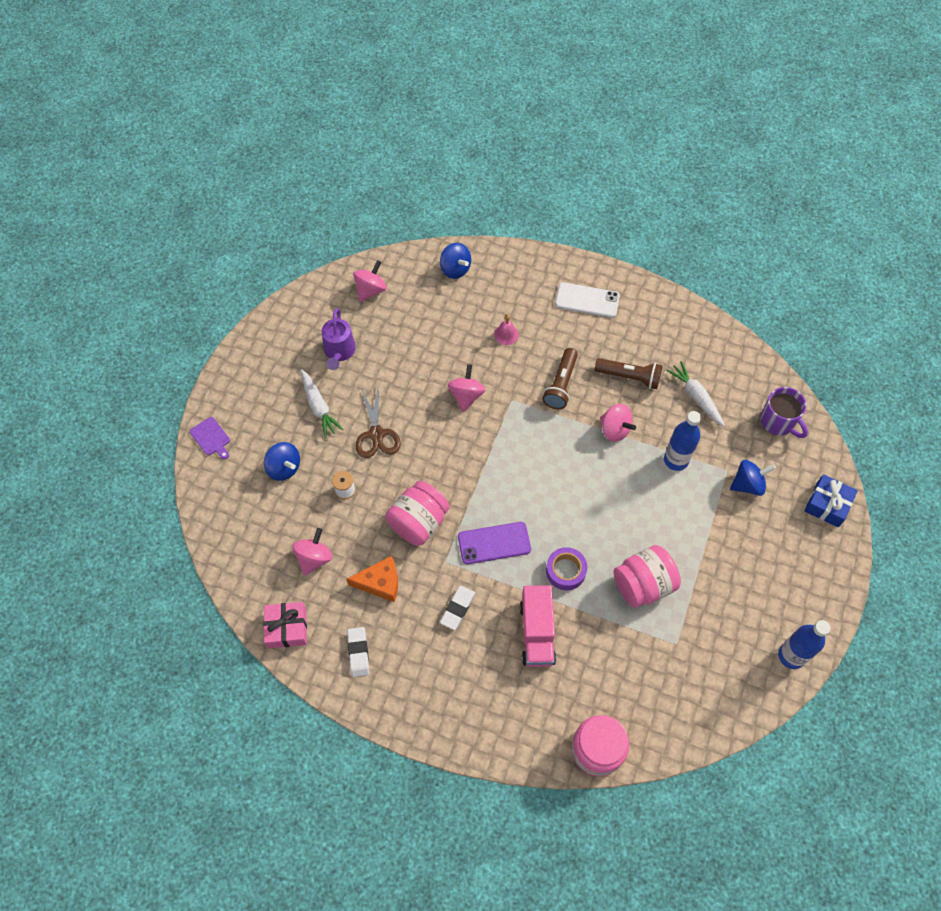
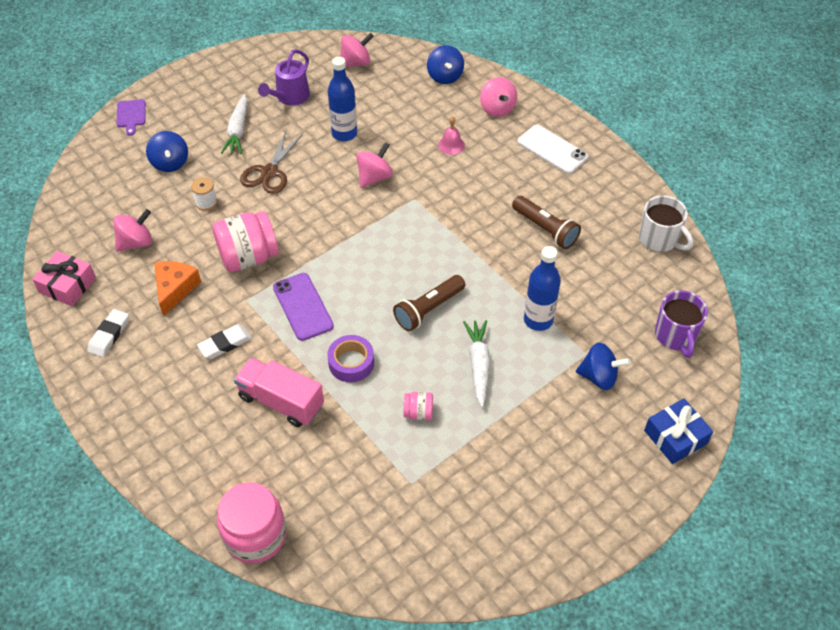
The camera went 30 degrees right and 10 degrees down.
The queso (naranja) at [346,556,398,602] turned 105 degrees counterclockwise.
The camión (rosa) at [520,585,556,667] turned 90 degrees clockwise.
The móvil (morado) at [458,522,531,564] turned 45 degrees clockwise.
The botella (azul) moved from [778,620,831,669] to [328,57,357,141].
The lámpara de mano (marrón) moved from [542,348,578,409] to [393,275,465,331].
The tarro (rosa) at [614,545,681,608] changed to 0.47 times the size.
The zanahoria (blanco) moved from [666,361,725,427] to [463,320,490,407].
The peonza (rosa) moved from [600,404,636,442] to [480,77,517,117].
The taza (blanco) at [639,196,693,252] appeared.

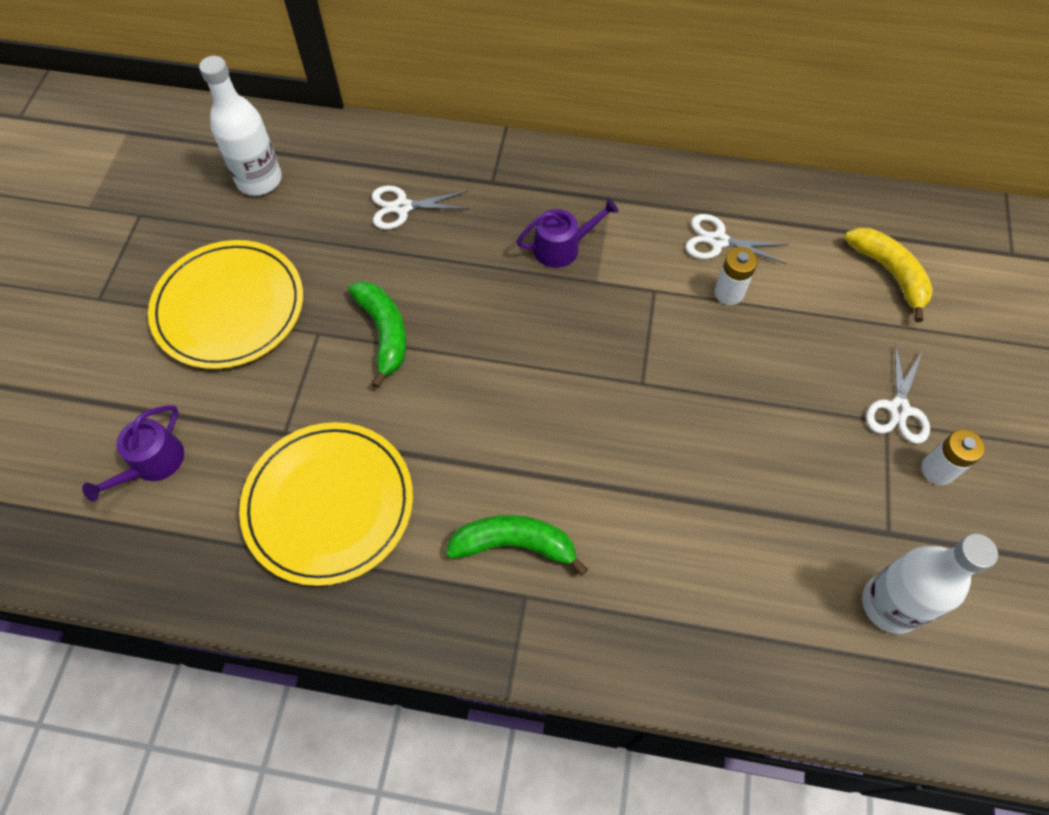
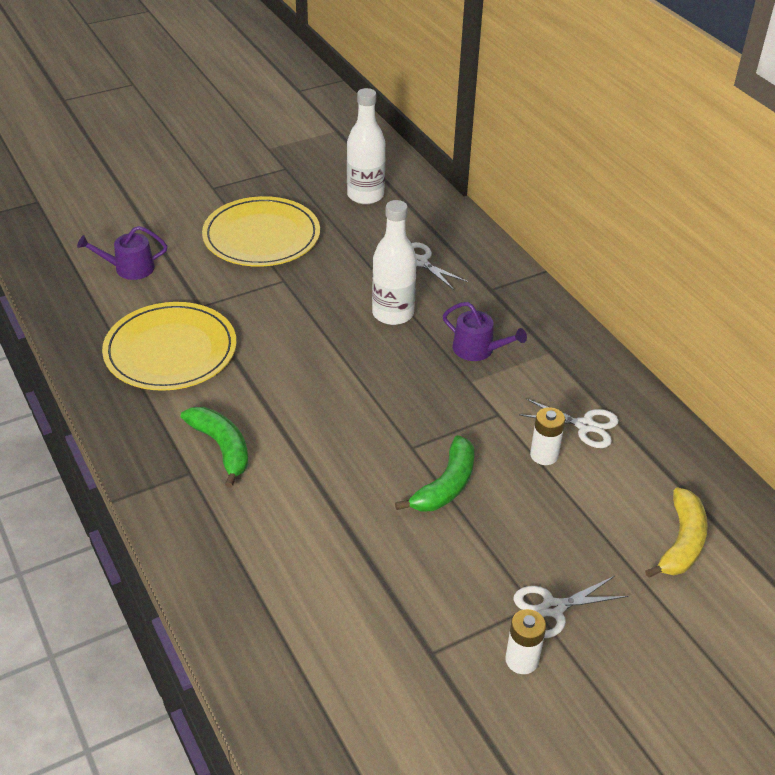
The camera went 50 degrees right and 20 degrees down.
The botella (blanco) moved from [862,534,998,634] to [372,200,417,325].
The plátano (verde) moved from [348,281,406,388] to [395,435,474,512].
The tijeras (blanco) at [685,214,789,264] turned 135 degrees clockwise.

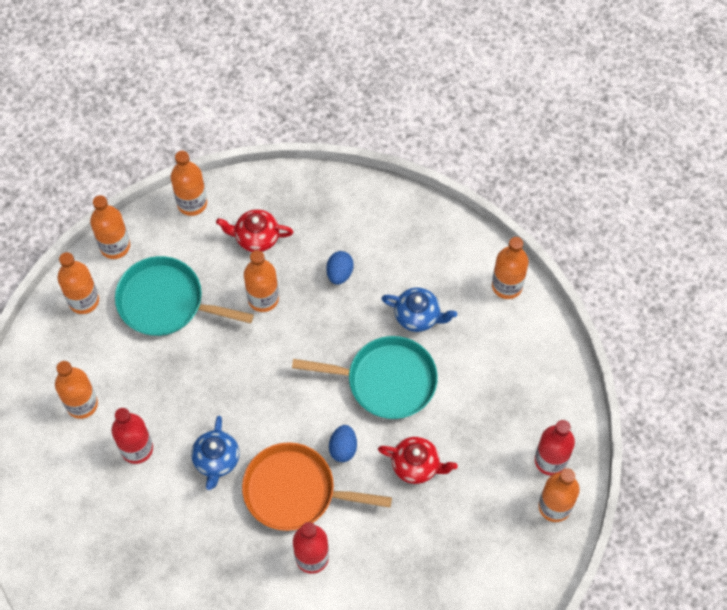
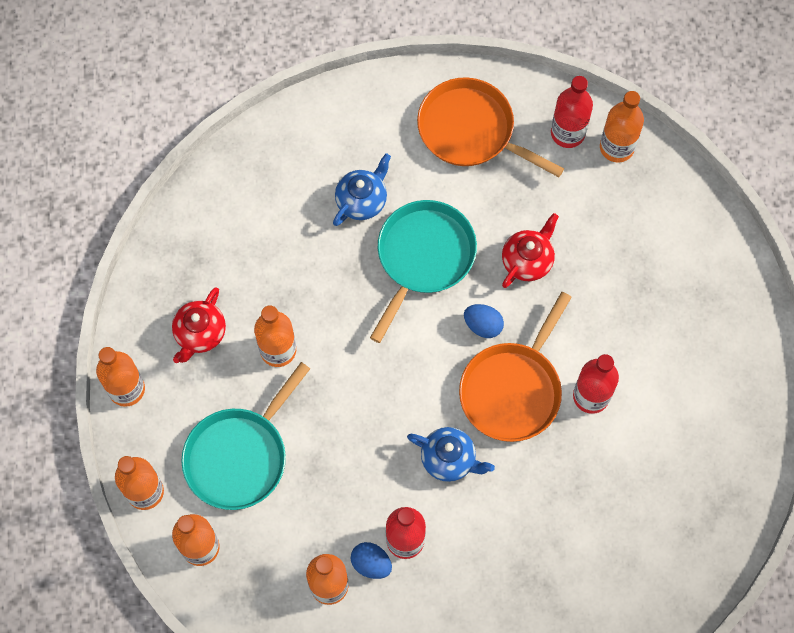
The camera went 70 degrees left and 5 degrees up.
The huevo (azul) moved from [326,251,354,284] to [351,542,392,579].
The sartén (naranja) at [417,77,564,177] appeared.
The botella (naranja) at [492,237,529,299] disappeared.

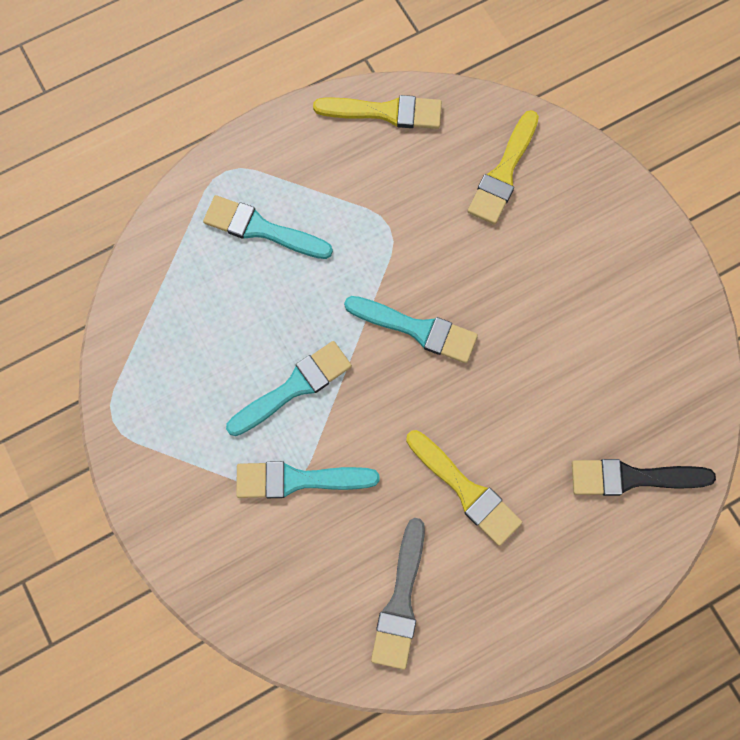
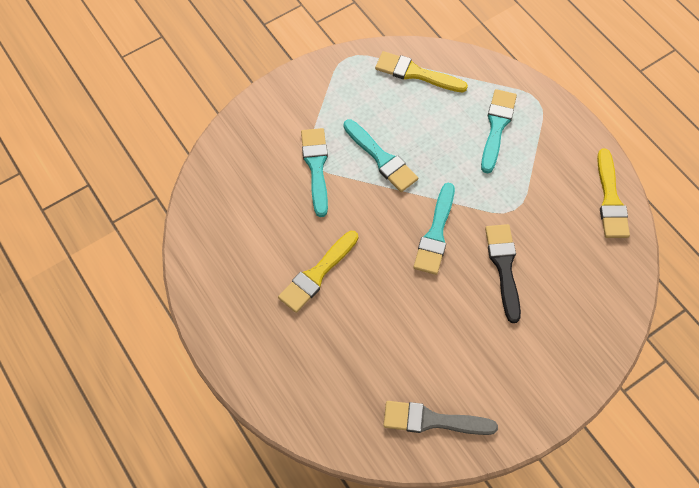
The camera went 85 degrees right and 10 degrees down.
The pincel (amarillo) moved from [467,110,539,225] to [375,51,468,92].
The pincel (gris) moved from [371,518,425,670] to [383,401,498,435].
The pincel (negro) moved from [572,459,716,496] to [485,224,521,323].

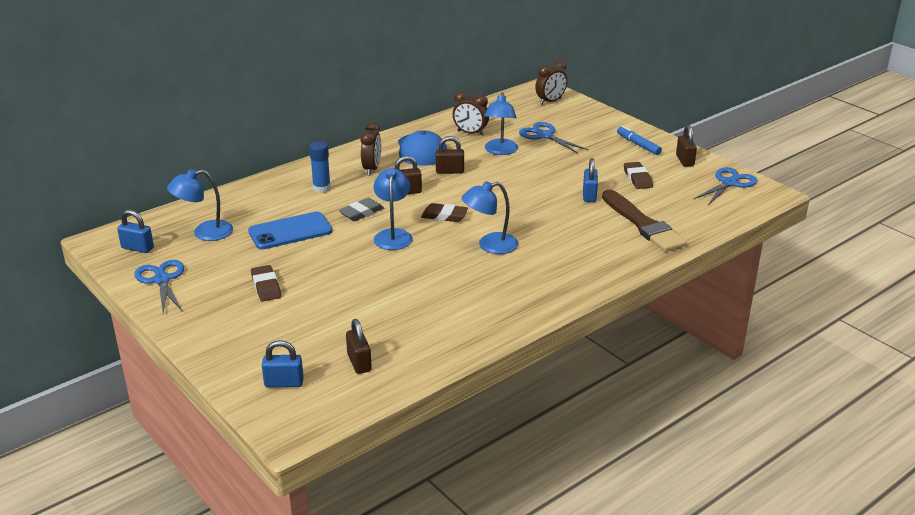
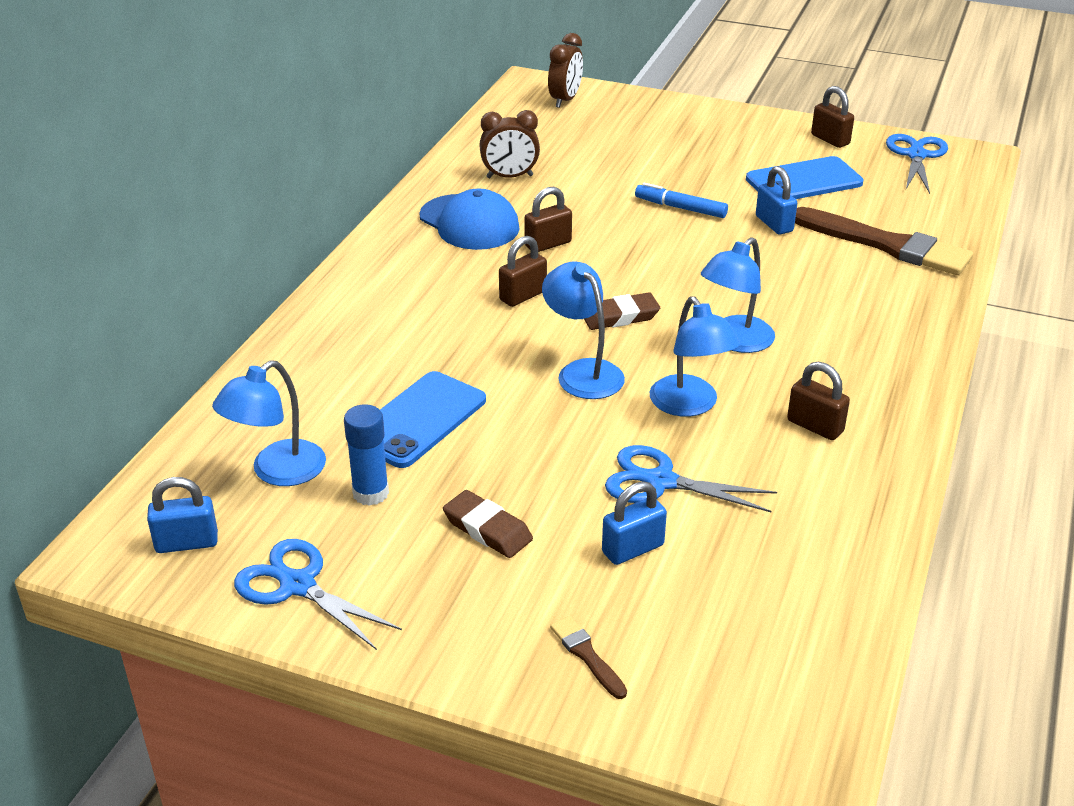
The camera went 30 degrees left and 5 degrees up.
The barra de pegamento (azul) moved from [309,141,331,193] to [344,404,389,506].
The pincel (marrón) at [550,616,627,699] appeared.
The candado (azul) moved from [262,340,304,387] to [602,481,667,565].
The tijeras (azul) moved from [519,122,588,154] to [605,445,777,513].
The rotulador (azul) moved from [617,126,662,155] to [635,183,728,218].
The lámpara (azul) moved from [484,92,518,155] to [650,296,740,417].
The goma de borrar (marrón) at [624,162,653,189] was replaced by the móvil (azul) at [746,156,864,199].
The candado (marrón) moved from [346,319,372,374] to [787,361,850,440].
The goma de borrar (gris) at [339,198,384,221] disappeared.
The despertador (marrón) at [360,122,381,175] disappeared.

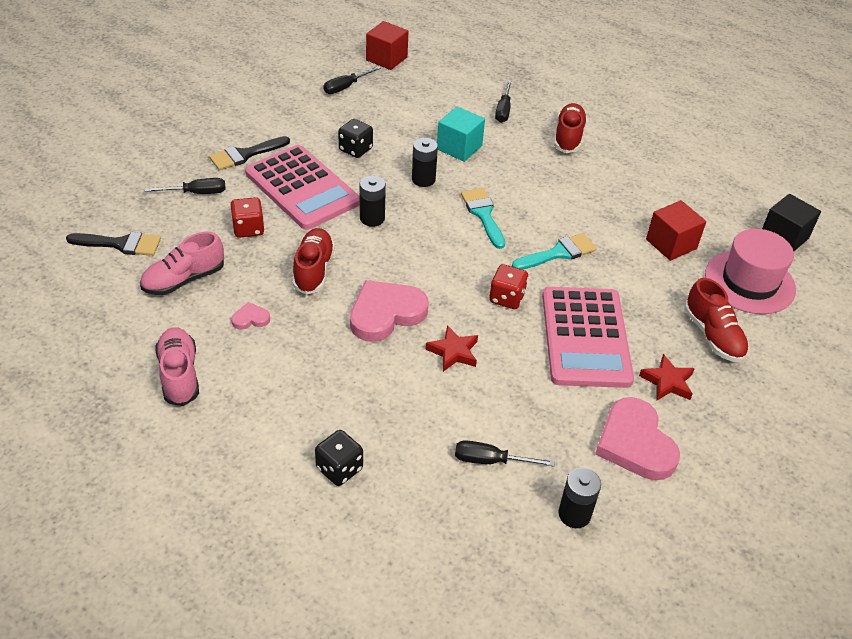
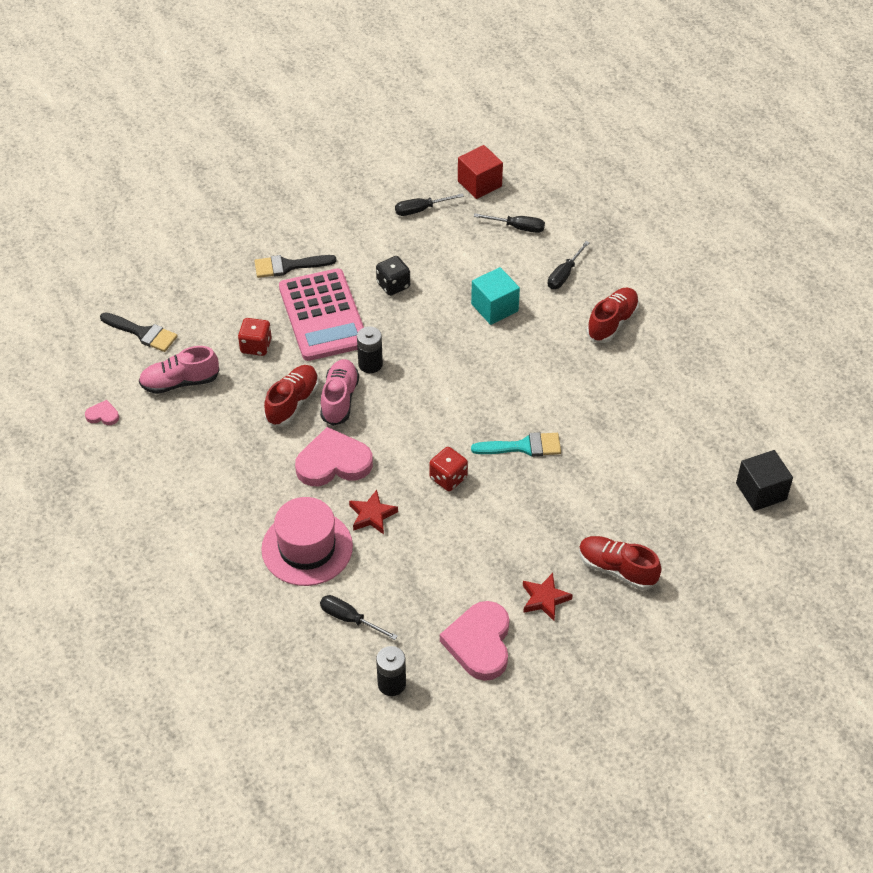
The camera went 25 degrees right and 5 degrees up.
The corazón (rosa) moved from [231,302,270,330] to [85,400,119,425].
The sombrero (rosa) moved from [705,229,796,314] to [261,497,353,586].
The zapato (rosa) moved from [155,327,199,406] to [320,359,359,426].
The destornillador (negro) moved from [145,178,226,194] to [474,213,545,233].
The zapato (rojo) at [684,278,749,362] turned 120 degrees clockwise.
The dado (negro) at [315,430,363,486] disappeared.
The pila (negro) at [412,138,438,187] disappeared.
The pincel (turquesa) at [461,188,505,249] disappeared.
The calculadora (rosa) at [542,287,634,388] disappeared.
The cubo (rojo) at [646,200,706,261] disappeared.

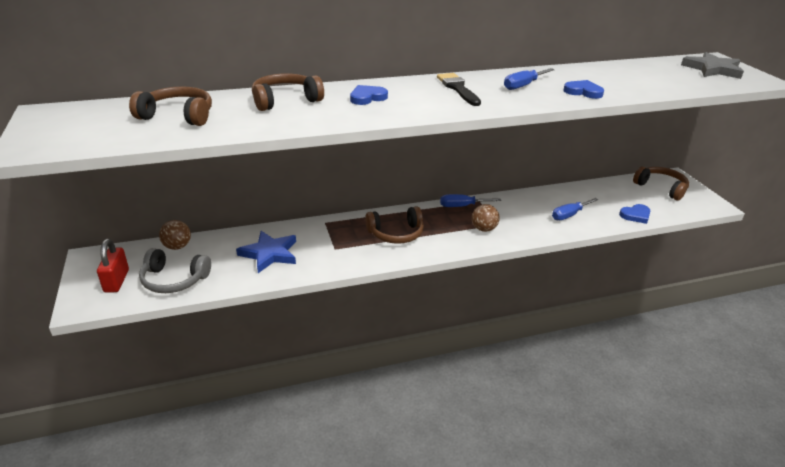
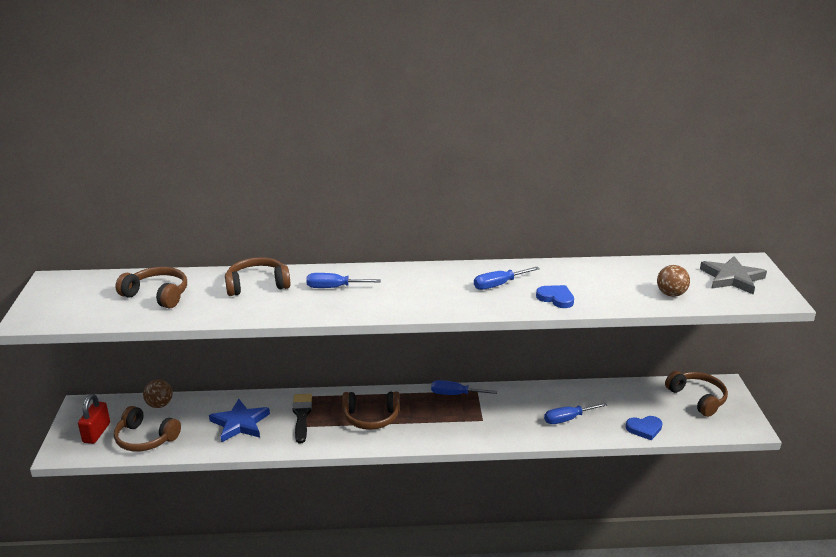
The camera went 15 degrees right and 5 degrees down.
The auriculares (gris) at [139,248,211,293] became the auriculares (marrón) at [114,406,181,452].
The pincel (negro) moved from [437,73,481,106] to [292,394,312,443].
The corazón (azul) at [350,85,388,105] was replaced by the destornillador (azul) at [306,273,381,288].
The pelota (marrón) moved from [472,204,500,232] to [657,265,690,297].

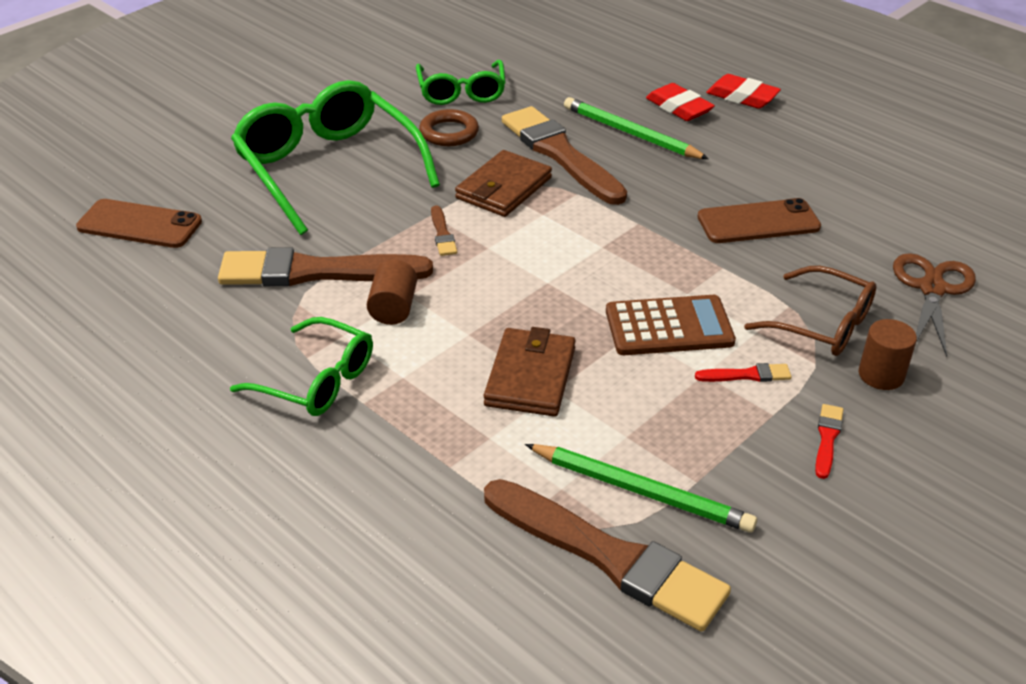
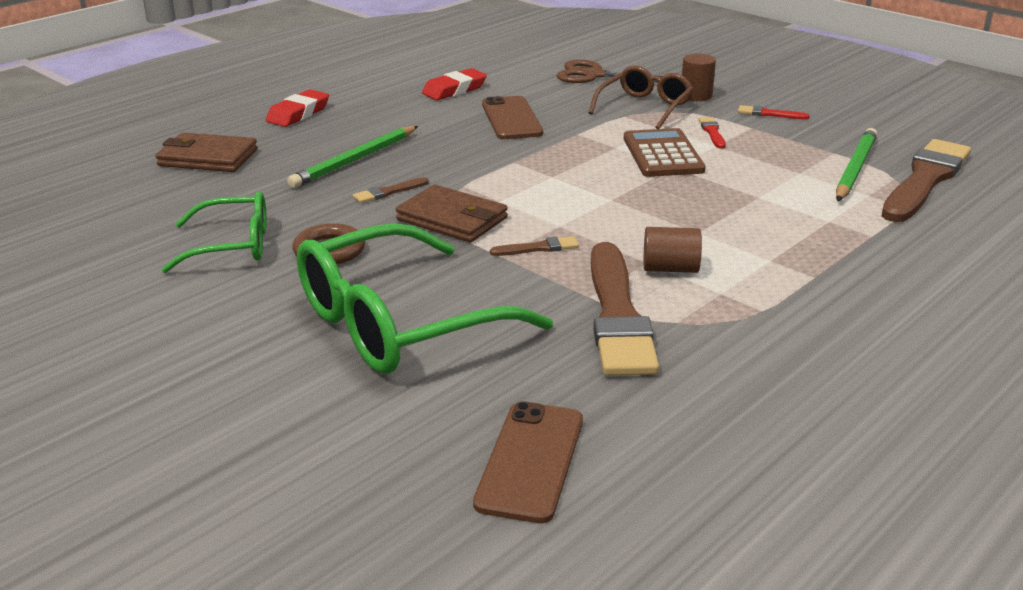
The camera went 90 degrees left and 10 degrees down.
The cartera (marrón) moved from [484,327,576,417] to [155,132,258,172].
The pincel (marrón) at [502,106,627,205] changed to 0.41 times the size.
The goma de borrar (rojo) moved from [646,83,715,121] to [422,68,487,100].
The gafas (verde) at [230,317,373,416] disappeared.

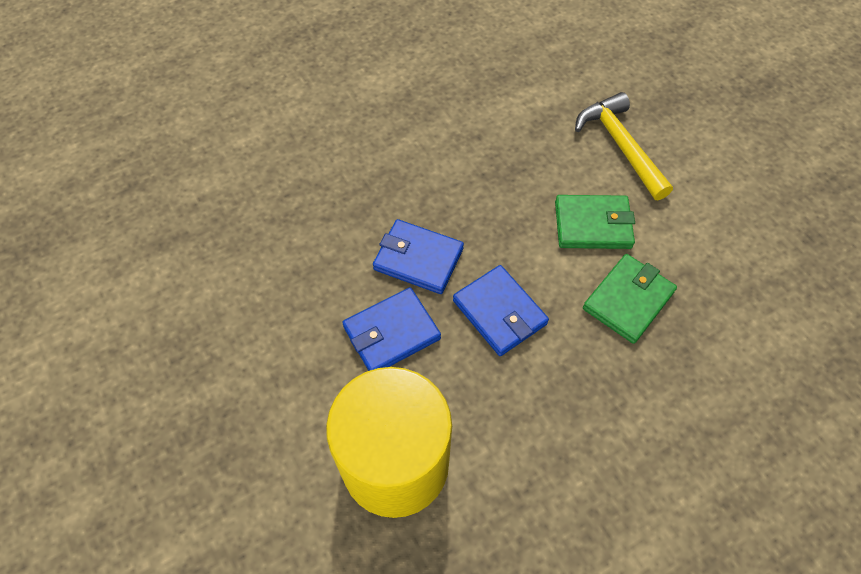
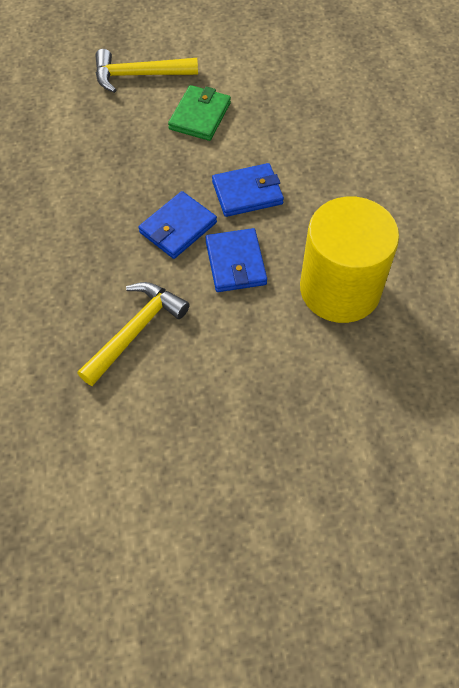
The camera went 70 degrees left and 0 degrees up.
The martillo (amarillo) at [78,282,190,386] appeared.
The cartera (verde) at [583,254,677,344] disappeared.

